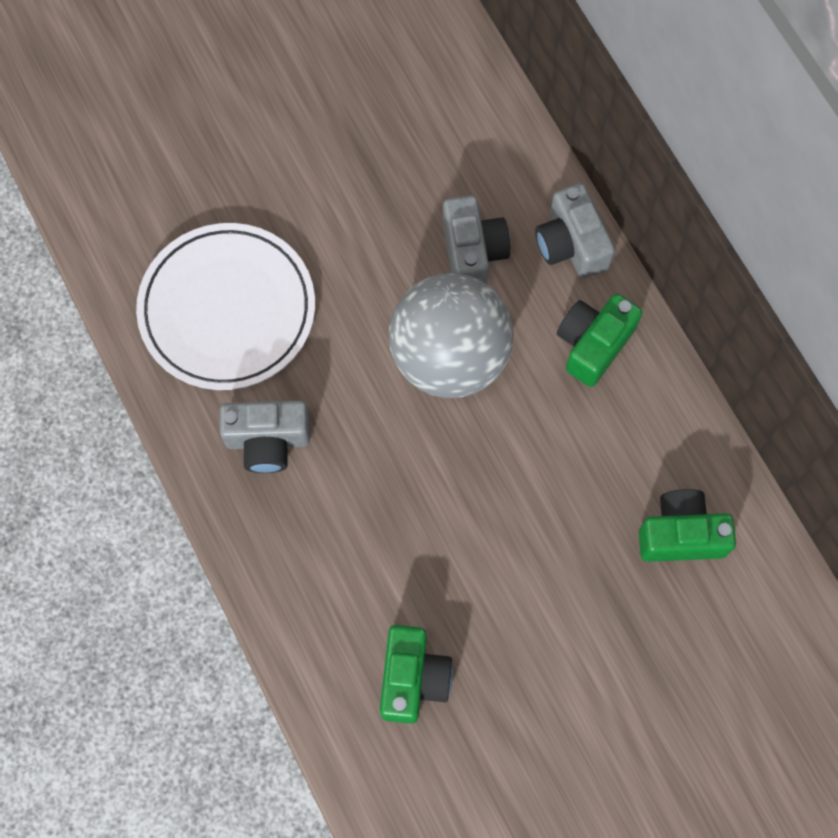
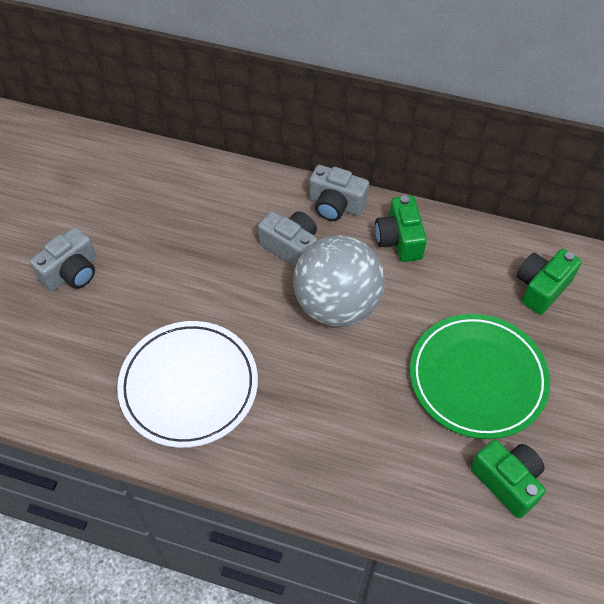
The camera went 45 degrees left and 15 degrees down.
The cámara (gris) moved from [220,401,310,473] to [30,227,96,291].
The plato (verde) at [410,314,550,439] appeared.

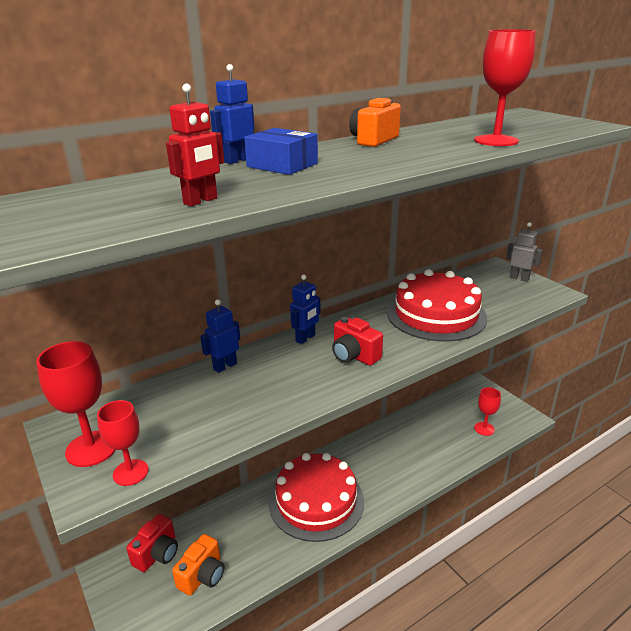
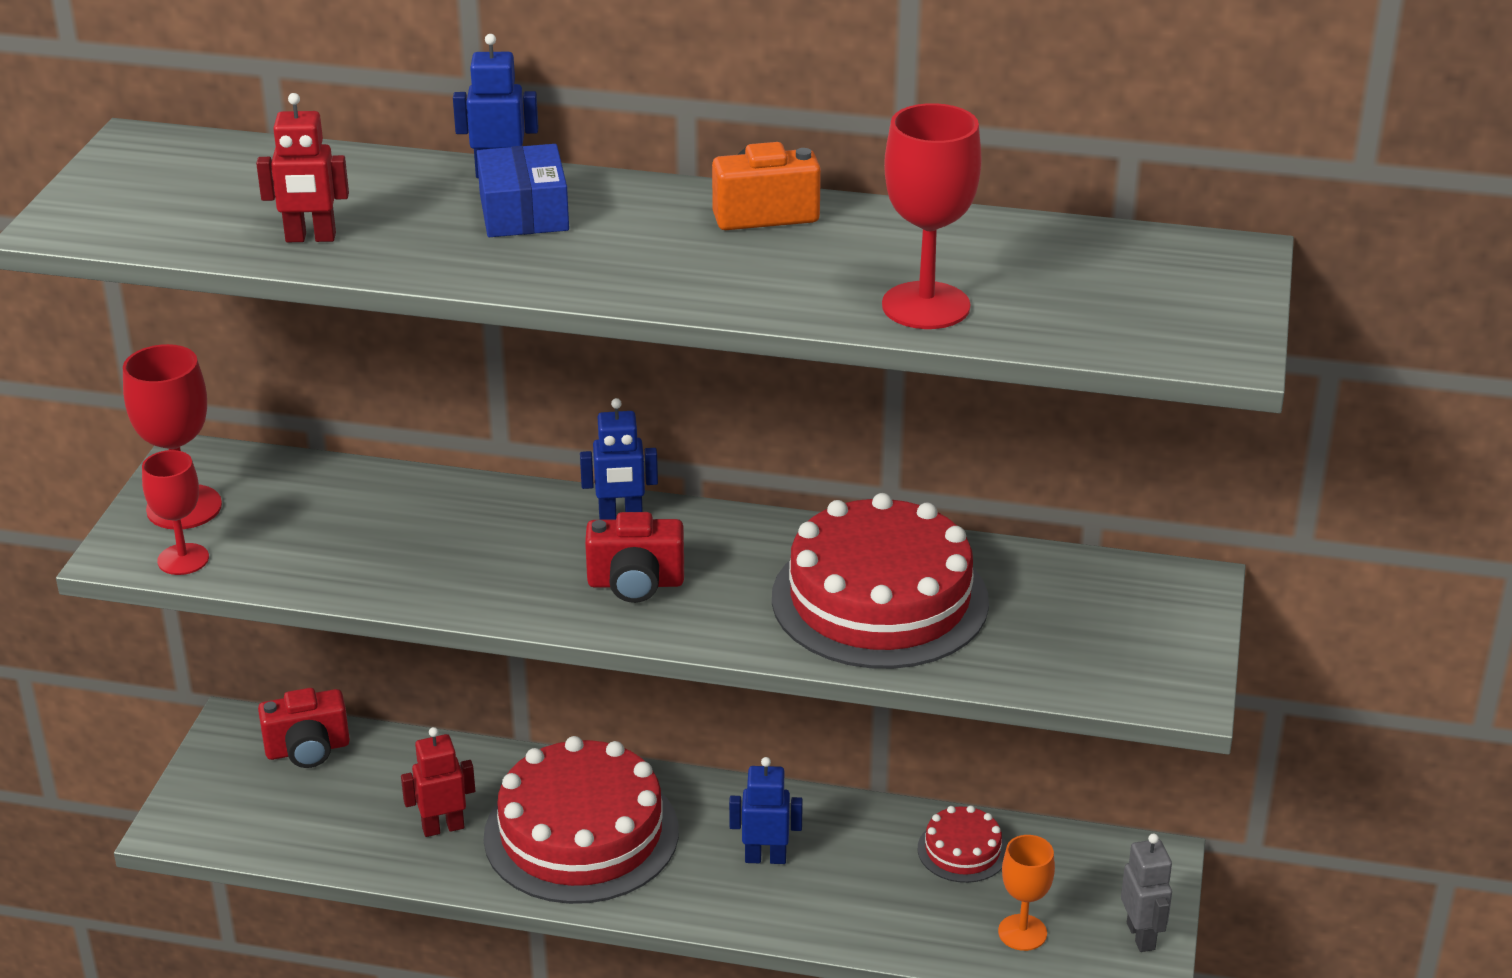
The camera went 45 degrees right and 5 degrees up.
The robot (rojo) at [401,727,475,837] appeared.
The cámara (rojo) at [332,317,383,366] turned 90 degrees counterclockwise.
The robot (azul) moved from [200,299,240,373] to [729,757,803,864].
The tarta (rojo) at [918,805,1007,883] appeared.
The copa (rojo) at [474,387,501,436] became the copa (naranja) at [998,835,1055,951].
The robot (gris) moved from [506,222,543,282] to [1121,833,1172,952].
The cámara (naranja) at [172,534,224,596] disappeared.

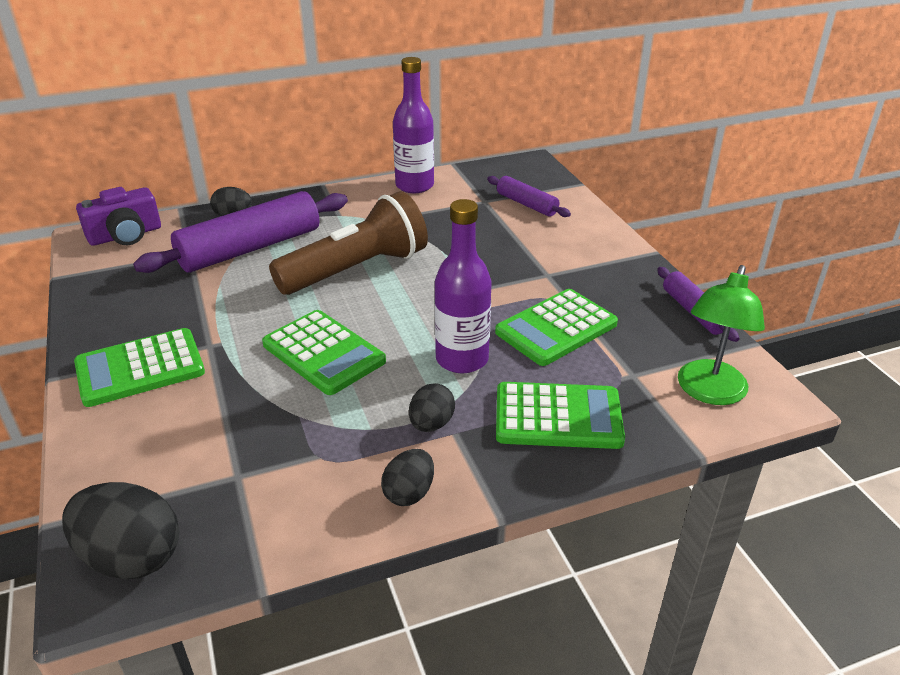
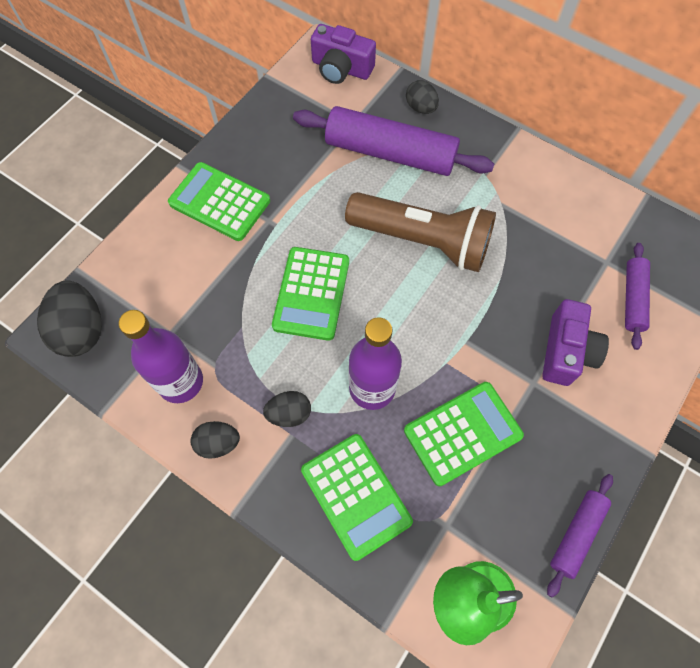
The camera went 55 degrees right and 30 degrees up.
The botella (morado) moved from [393,57,434,193] to [119,310,203,403].
The calculadora (verde) at [495,289,618,366] turned 135 degrees clockwise.
The cámara (morado) at [542,299,609,386] appeared.

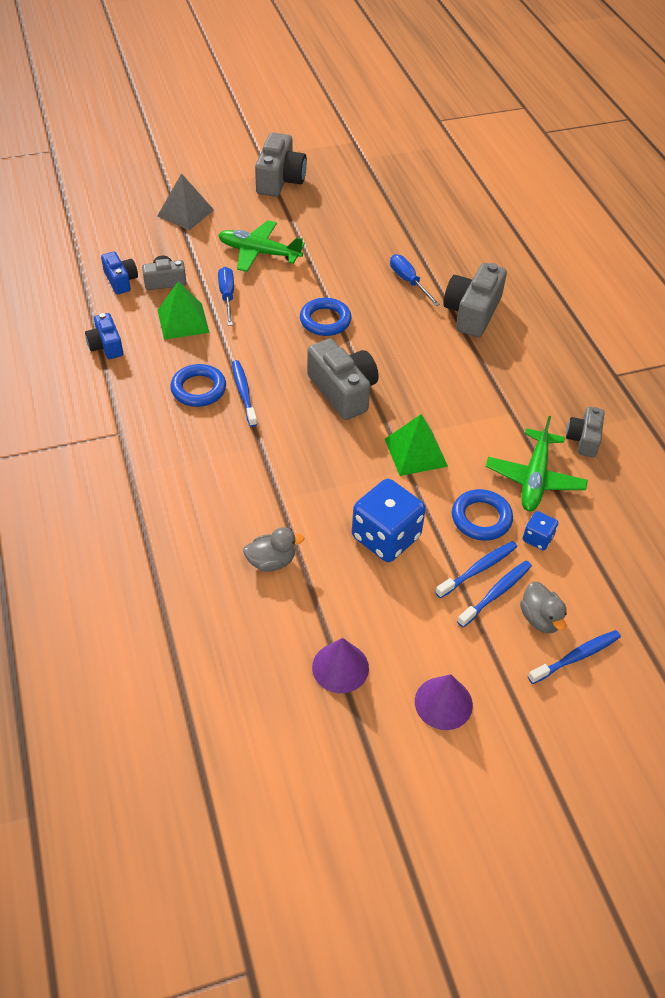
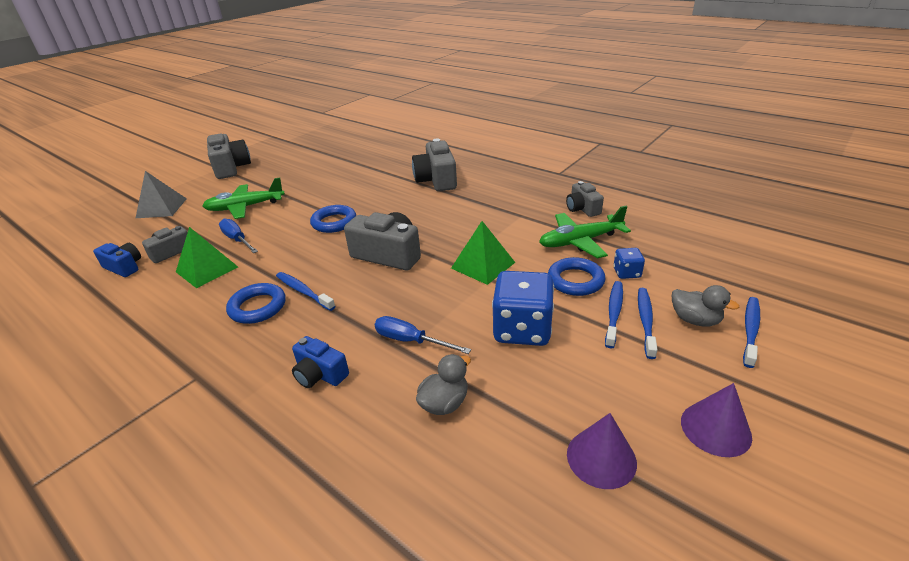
The camera went 30 degrees left and 15 degrees down.
The cámara (azul) moved from [85,313,123,359] to [292,336,349,388].
The destornillador (azul) moved from [390,254,440,306] to [374,316,471,354].
The avión (verde) at [486,416,588,512] turned 90 degrees clockwise.

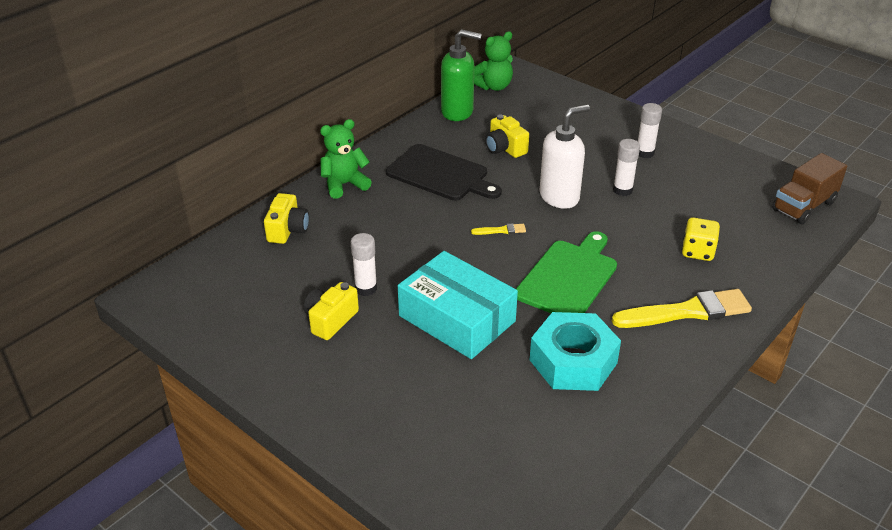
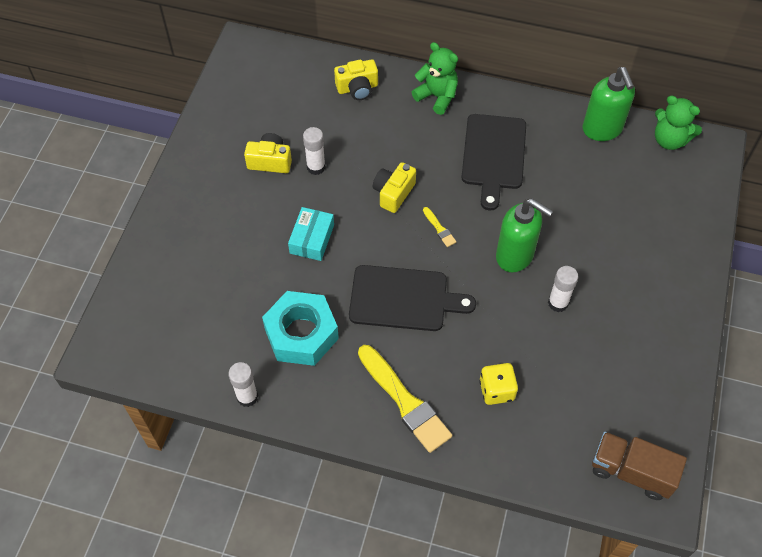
The camera went 65 degrees right and 20 degrees up.
The barra de pegamento (blanco) moved from [638,103,662,158] to [228,362,258,407].
The caja (turquesa) at [398,251,518,359] changed to 0.55 times the size.
The tabla de cortar (verde) at [516,231,617,313] became the tabla de cortar (negro) at [349,265,476,331].
The cámara (amarillo) moved from [485,115,529,158] to [372,162,416,213].
The dispensador de jabón (blanco) at [540,104,590,209] became the dispensador de jabón (verde) at [496,198,553,273].

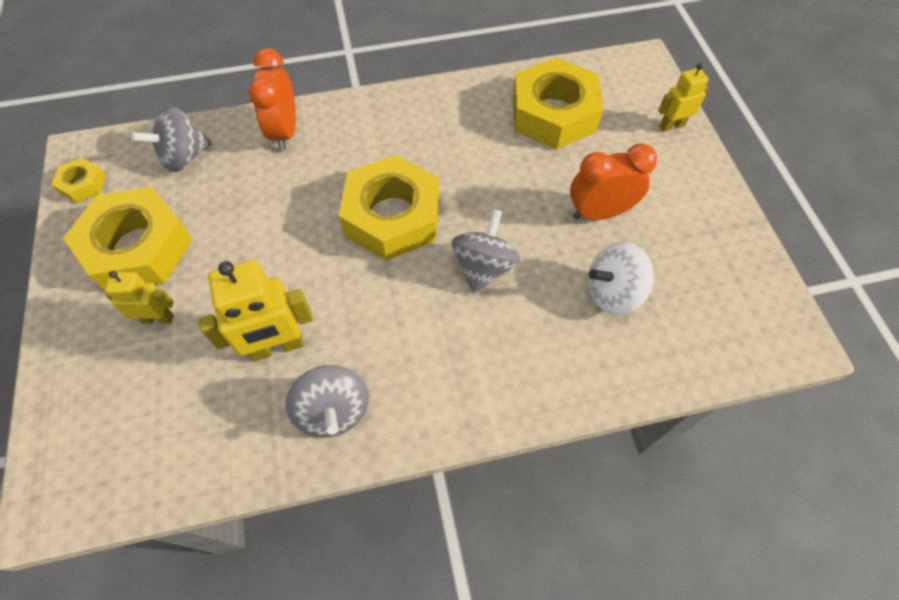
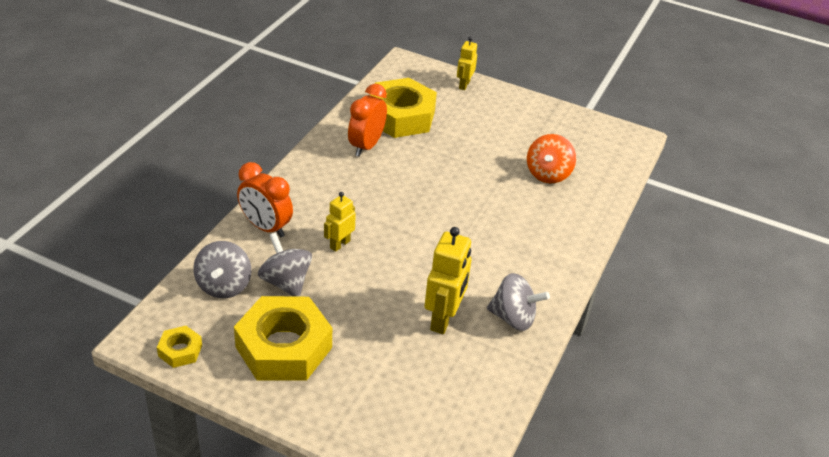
The camera went 55 degrees left and 20 degrees down.
The peonza (gris) moved from [451,209,521,294] to [258,233,312,297].
The robot (amarillo) moved from [105,271,174,324] to [324,192,356,252].
The despertador (naranja) moved from [570,143,657,220] to [348,84,387,157].
The peonza (blanco) at [588,242,654,315] became the peonza (naranja) at [527,134,576,183].
The tuerca (amarillo) at [339,155,439,261] disappeared.

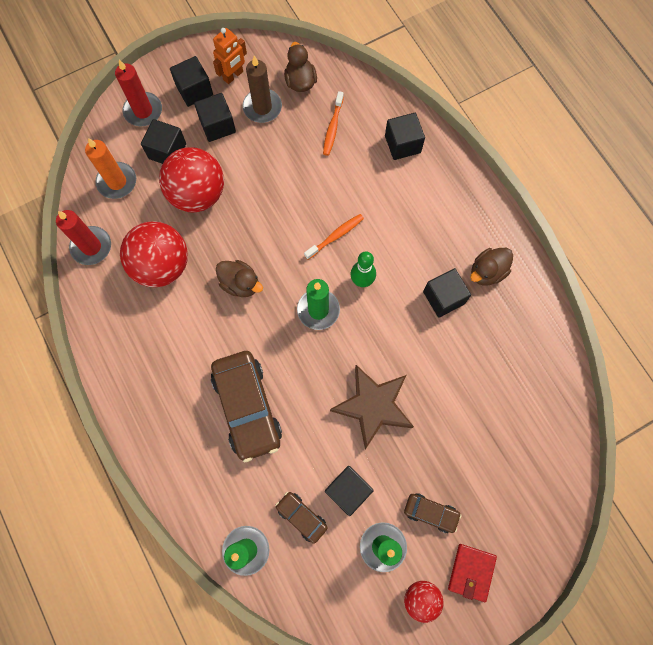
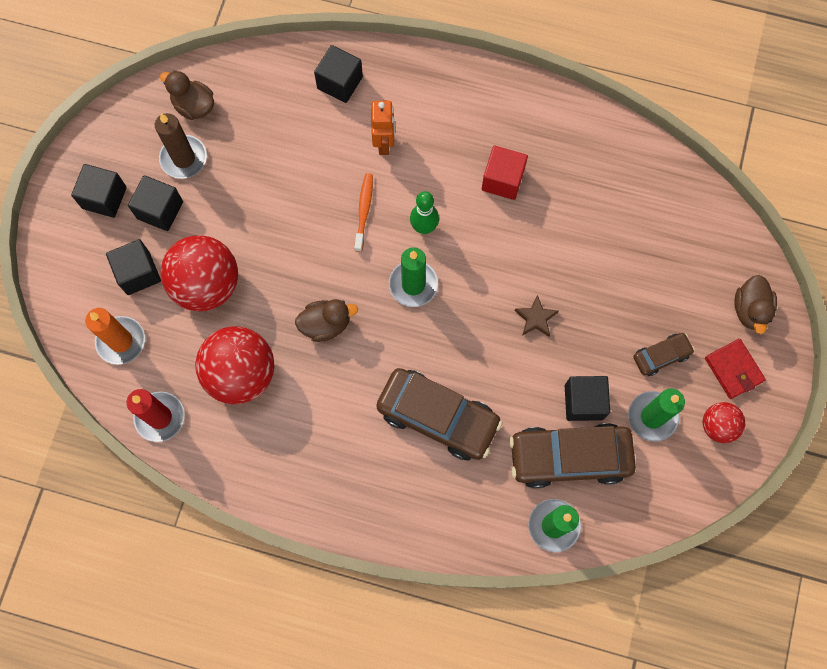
The camera went 45 degrees left and 0 degrees up.
The robot (naranja) moved from [213,28,247,84] to [371,100,395,155].
The cubo (negro) at [423,268,471,318] became the cubo (rojo) at [482,146,528,200].
The coche (marrón) at [275,492,328,544] changed to 2.02 times the size.
The estrella (marrón) at [330,365,414,449] changed to 0.47 times the size.
The pato (marrón) moved from [470,248,513,286] to [734,275,777,334].
The vela (rojo) at [115,60,162,126] disappeared.
The cepillo de dientes (naranja) at [323,91,344,156] disappeared.

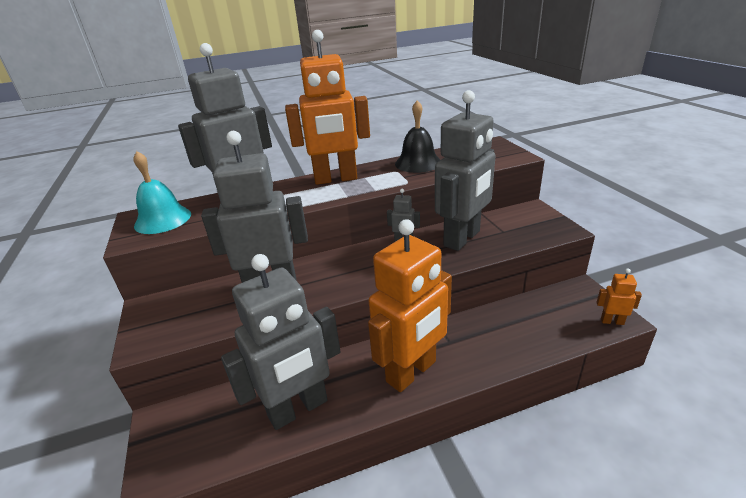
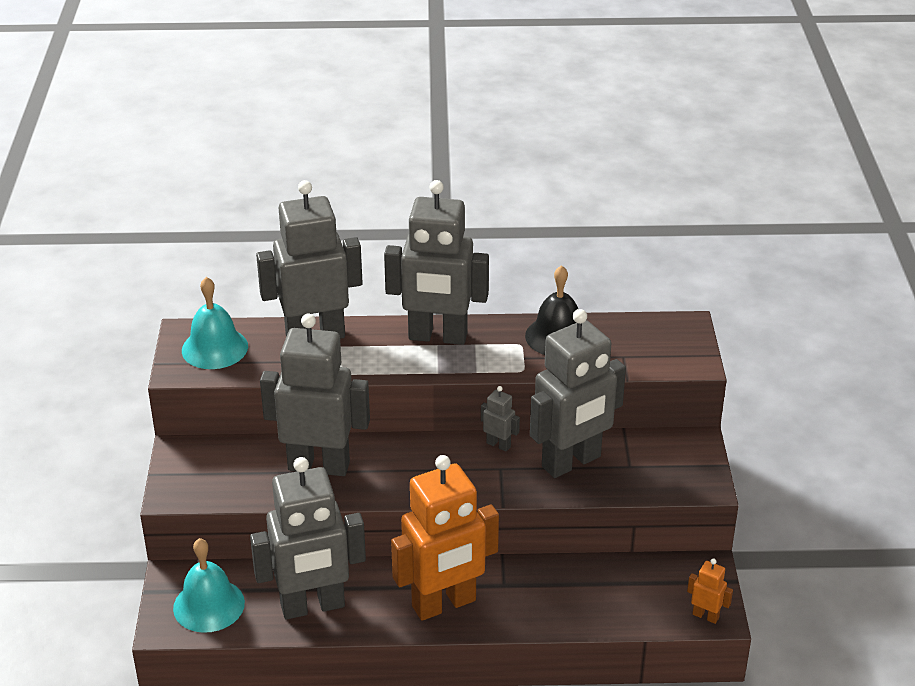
The camera went 15 degrees right and 5 degrees up.
The campana (turquesa) at [173,538,245,633] appeared.
The robot (naranja) at [285,30,370,185] became the robot (gris) at [384,180,489,345].

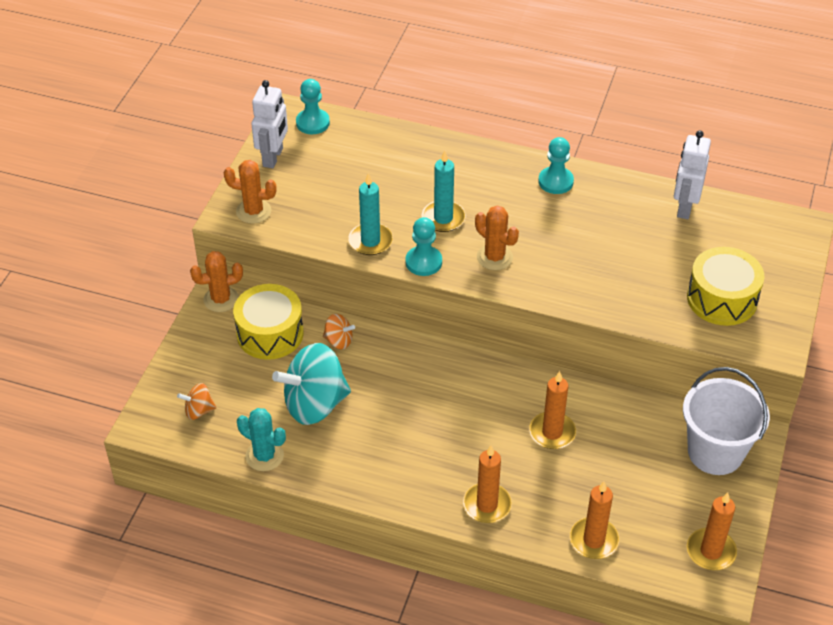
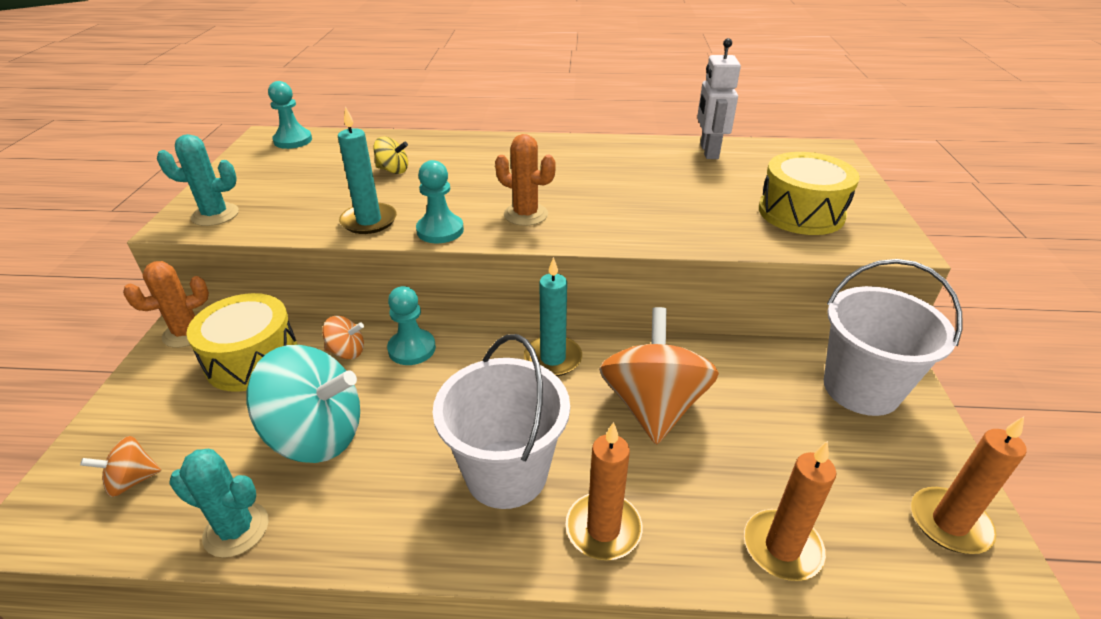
The camera went 15 degrees left and 10 degrees down.
The cactus (naranja) at [224,160,277,224] became the cactus (turquesa) at [157,134,239,226].
The peonza (turquesa) at [272,343,351,425] turned 135 degrees counterclockwise.
The peonza (amarillo) at [374,136,408,174] appeared.
The peón (turquesa) moved from [539,137,574,194] to [387,286,436,365].
The balde (blanco) at [433,334,570,509] appeared.
The vela (turquesa) moved from [422,151,466,232] to [524,257,582,376].
The vela (naranja) at [529,371,576,449] was replaced by the peonza (naranja) at [599,307,719,445].
The robot (blanco) at [251,80,288,168] disappeared.

